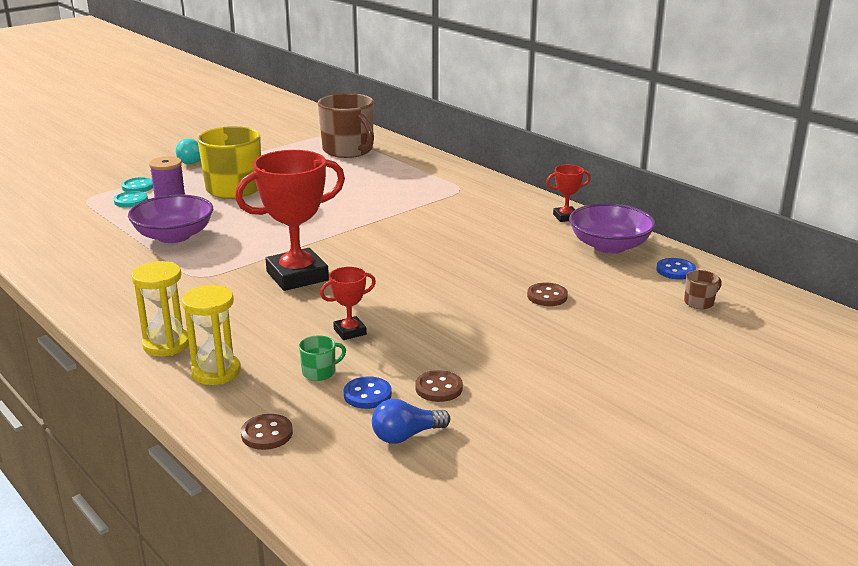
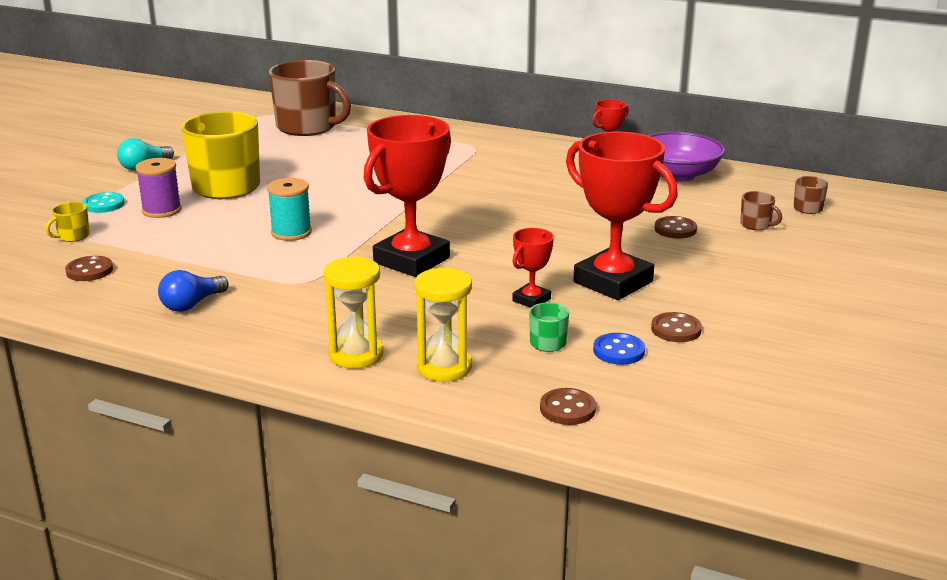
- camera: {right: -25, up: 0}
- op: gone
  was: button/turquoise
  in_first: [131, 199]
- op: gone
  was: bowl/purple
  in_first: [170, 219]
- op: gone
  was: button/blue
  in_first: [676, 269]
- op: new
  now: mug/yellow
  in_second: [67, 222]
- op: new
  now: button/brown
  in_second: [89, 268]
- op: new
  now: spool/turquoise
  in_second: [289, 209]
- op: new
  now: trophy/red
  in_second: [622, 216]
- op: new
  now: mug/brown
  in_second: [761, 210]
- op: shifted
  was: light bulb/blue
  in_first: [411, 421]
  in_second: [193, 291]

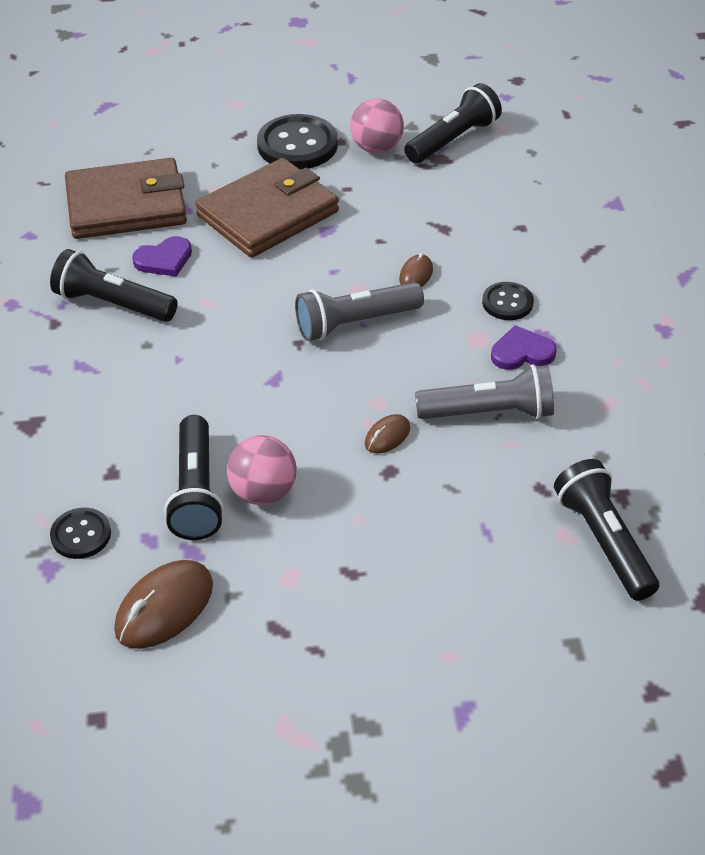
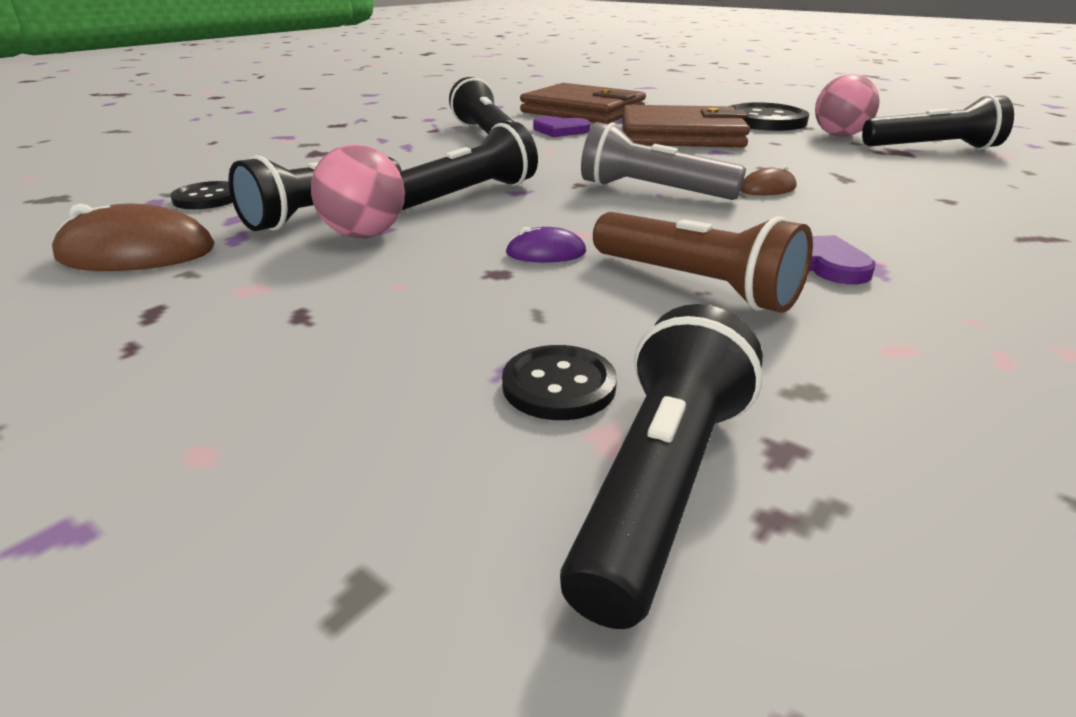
- camera: {right: 45, up: -15}
- op: new
  now: flashlight/black
  in_second: [469, 166]
- op: shifted
  was: button/black
  in_first: [508, 301]
  in_second: [559, 382]
- op: repainted
  was: mouse/brown
  now: mouse/purple
  in_first: [387, 434]
  in_second: [546, 245]
- op: repainted
  was: flashlight/grey
  now: flashlight/brown
  in_first: [484, 391]
  in_second: [703, 262]

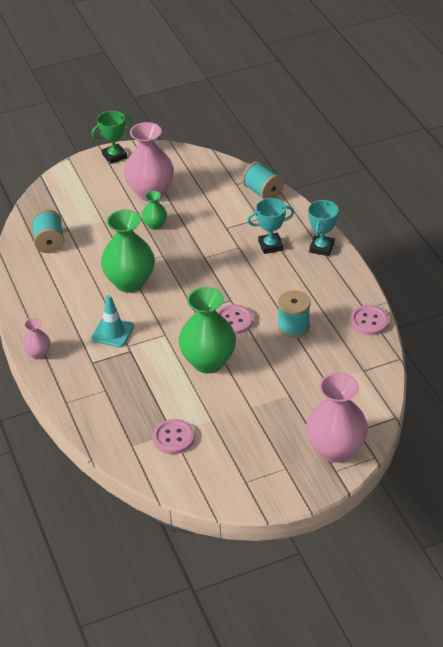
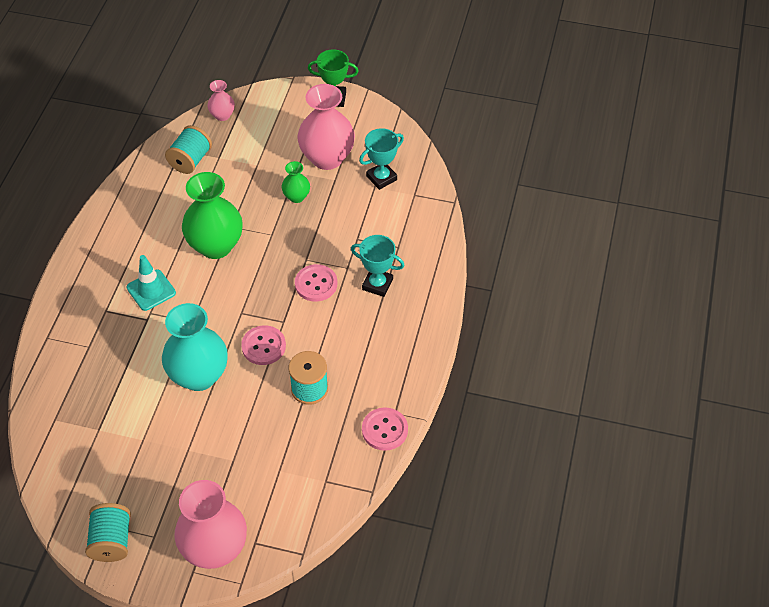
- camera: {right: 35, up: 10}
- op: shifted
  was: vase/pink
  in_first: [36, 338]
  in_second: [221, 100]
- op: shifted
  was: button/pink
  in_first: [174, 436]
  in_second: [316, 283]
- op: shifted
  was: spool/turquoise
  in_first: [263, 180]
  in_second: [108, 532]
- op: shifted
  was: trophy/turquoise
  in_first: [323, 228]
  in_second: [381, 159]
- op: repainted
  was: vase/green
  now: vase/turquoise
  in_first: [207, 330]
  in_second: [195, 347]

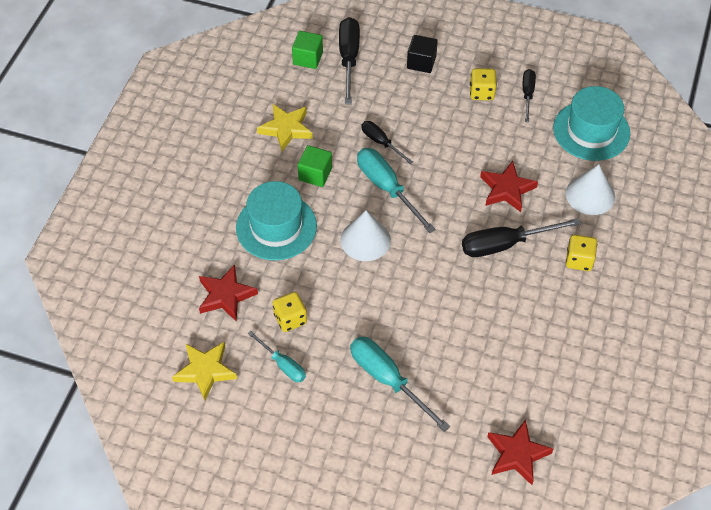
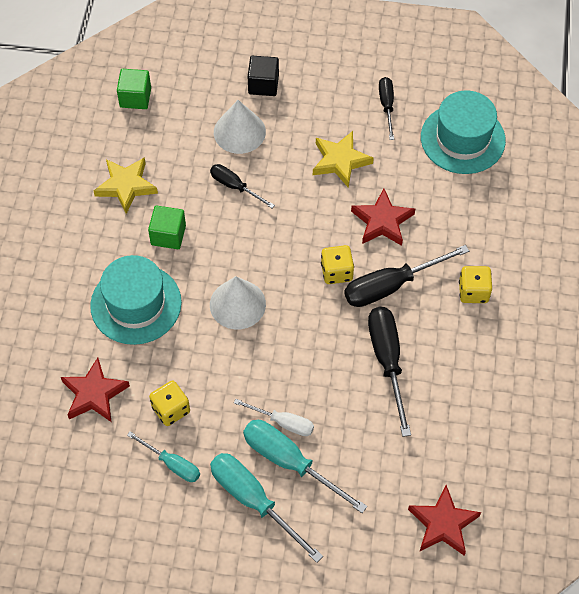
- camera: {right: -10, up: 5}
- op: new
  now: screwdriver/white
  in_second: [274, 417]
- op: shifted
  was: star/yellow
  in_first: [204, 371]
  in_second: [343, 159]
- op: shifted
  was: screwdriver/black
  in_first: [349, 60]
  in_second: [389, 372]
- op: shifted
  was: screwdriver/turquoise
  in_first: [396, 190]
  in_second: [266, 508]
- op: shifted
  was: dice/yellow
  in_first: [483, 84]
  in_second: [337, 264]
- op: shifted
  was: cone/white
  in_first: [590, 189]
  in_second: [240, 127]

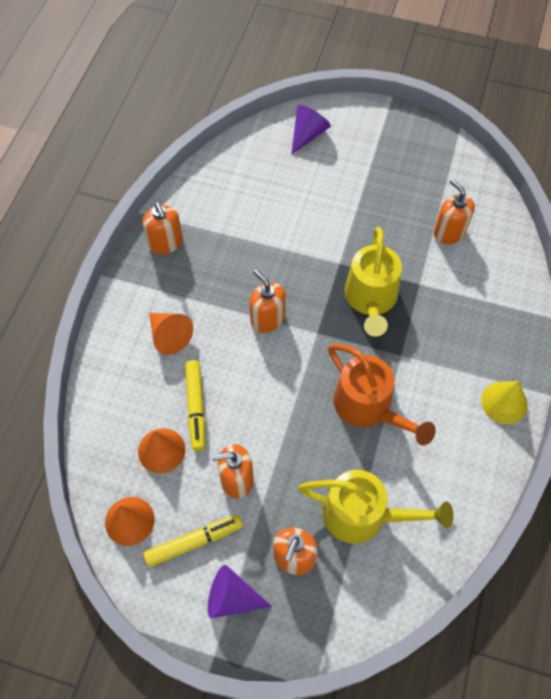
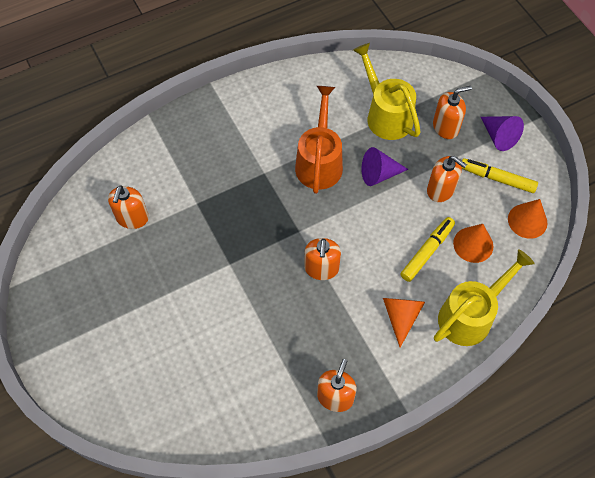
- camera: {right: -135, up: 0}
- op: gone
  was: cone/yellow
  in_first: [504, 402]
- op: shifted
  was: cone/purple
  in_first: [311, 130]
  in_second: [385, 166]
- op: shifted
  was: watering can/yellow
  in_first: [373, 282]
  in_second: [484, 297]

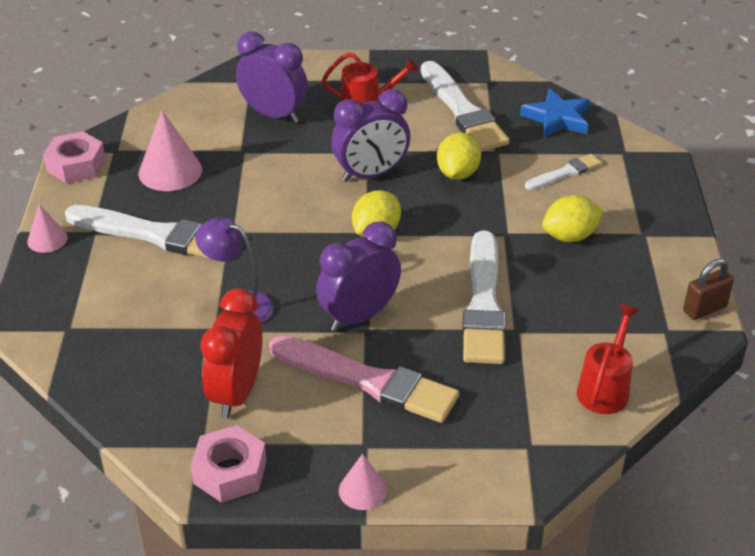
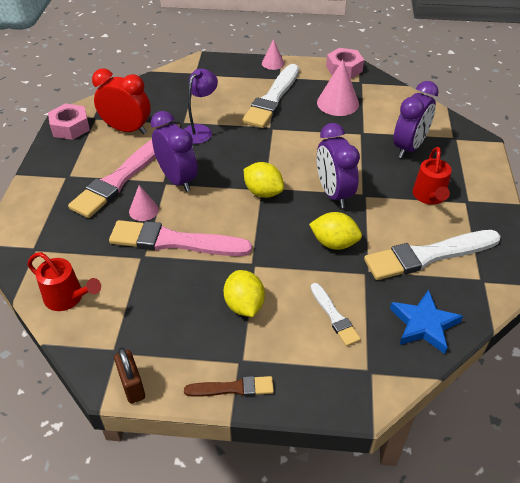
- camera: {right: 95, up: 5}
- op: new
  now: brush/brown
  in_second: [229, 386]
- op: shifted
  was: cone/pink
  in_first: [363, 482]
  in_second: [144, 203]
- op: repainted
  was: brush/white
  now: brush/pink
  in_first: [484, 297]
  in_second: [180, 238]

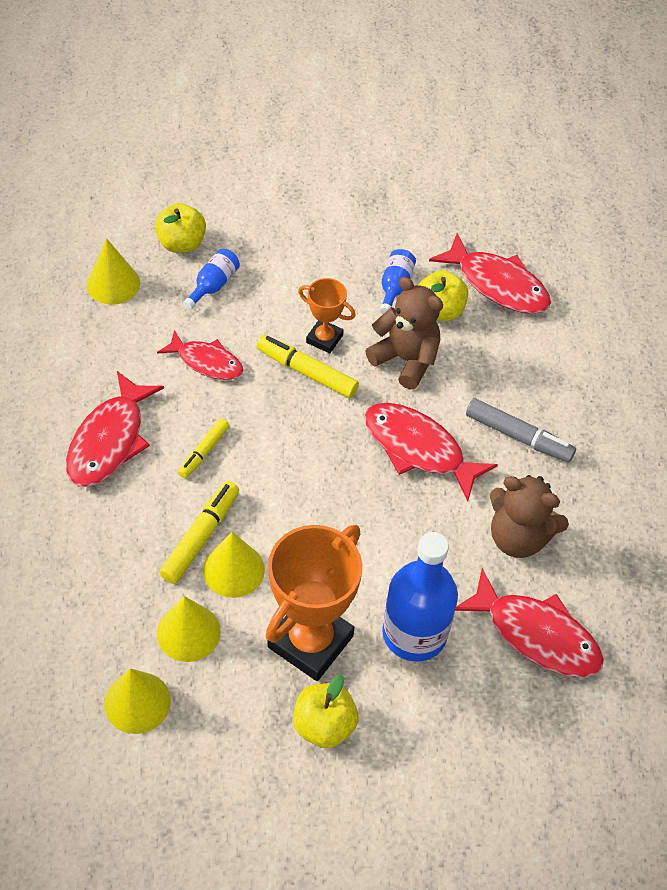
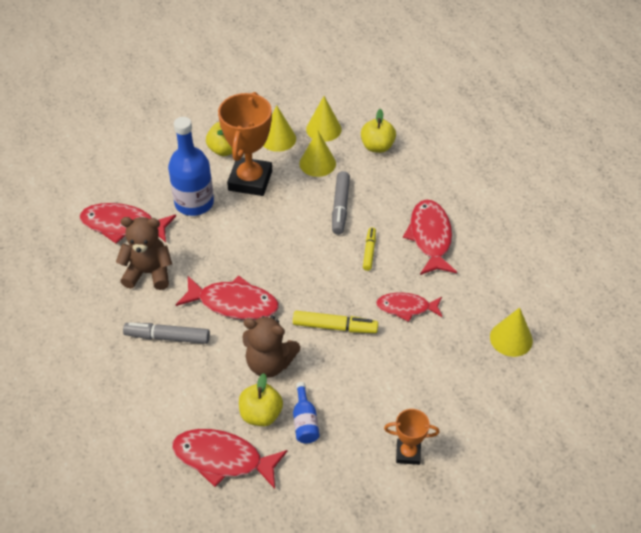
- camera: {right: 160, up: -5}
- op: gone
  was: bottle/blue
  in_first: [211, 279]
- op: shifted
  was: apple/yellow
  in_first: [180, 228]
  in_second: [378, 131]
- op: shifted
  was: cone/yellow
  in_first: [234, 565]
  in_second: [280, 129]
- op: shifted
  was: trophy/orange
  in_first: [327, 315]
  in_second: [412, 437]
- op: repainted
  was: marker/yellow
  now: marker/grey
  in_first: [199, 532]
  in_second: [341, 203]

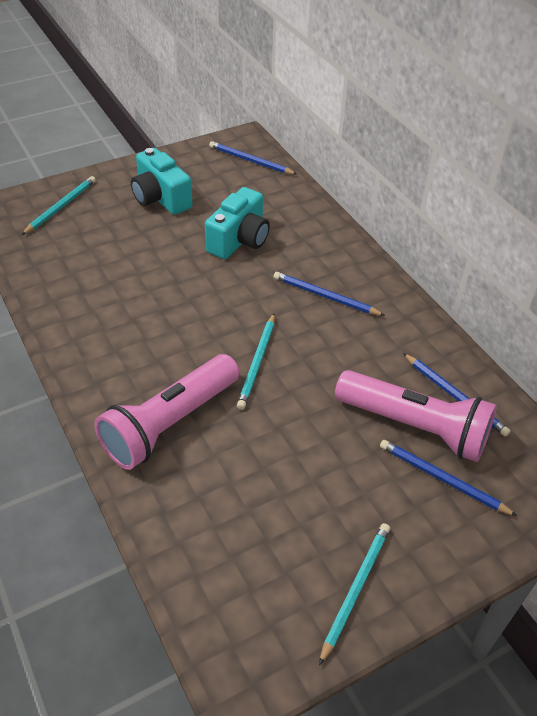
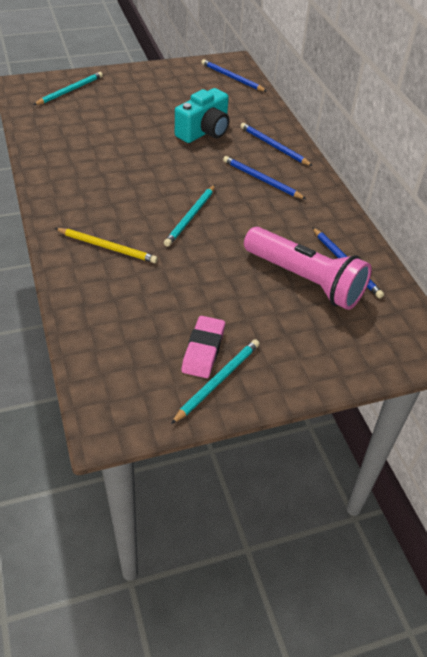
- camera: {right: 10, up: 0}
- op: gone
  was: camera/turquoise
  in_first: [162, 181]
- op: new
  now: eraser/pink
  in_second: [203, 347]
- op: shifted
  was: pencil/blue
  in_first: [448, 478]
  in_second: [276, 144]
- op: swapped
  was: flashlight/pink
  now: pencil/yellow
  in_first: [166, 412]
  in_second: [106, 245]

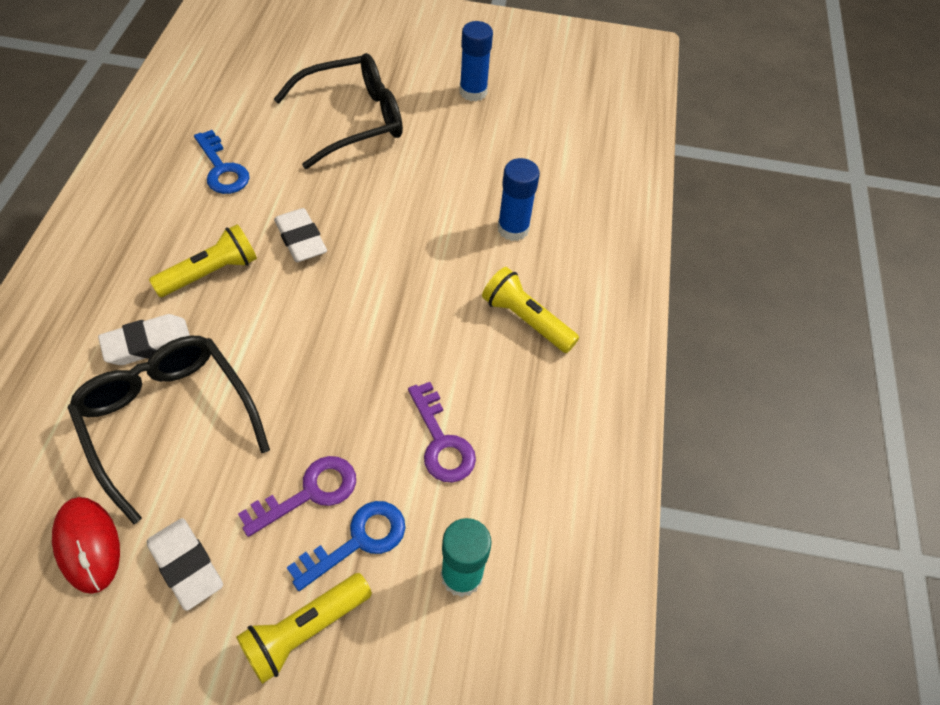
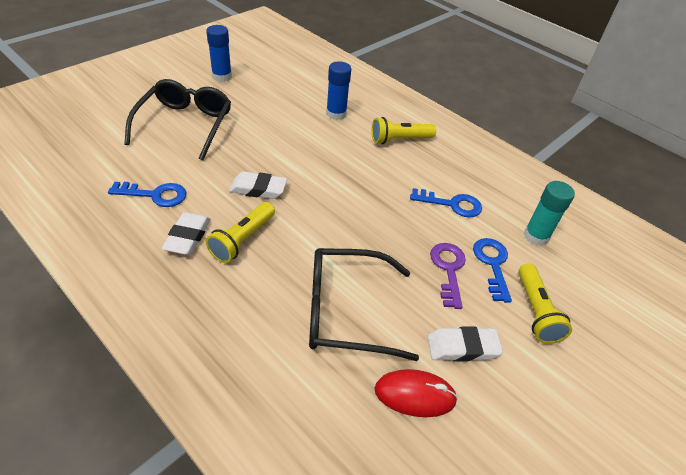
- camera: {right: -55, up: -10}
- op: shifted
  was: eraser/white
  in_first: [144, 339]
  in_second: [186, 233]
- op: repainted
  was: key/purple
  now: key/blue
  in_first: [442, 432]
  in_second: [446, 203]
- op: rotated
  was: flashlight/yellow
  in_first: [203, 260]
  in_second: [240, 232]
  clockwise: -150

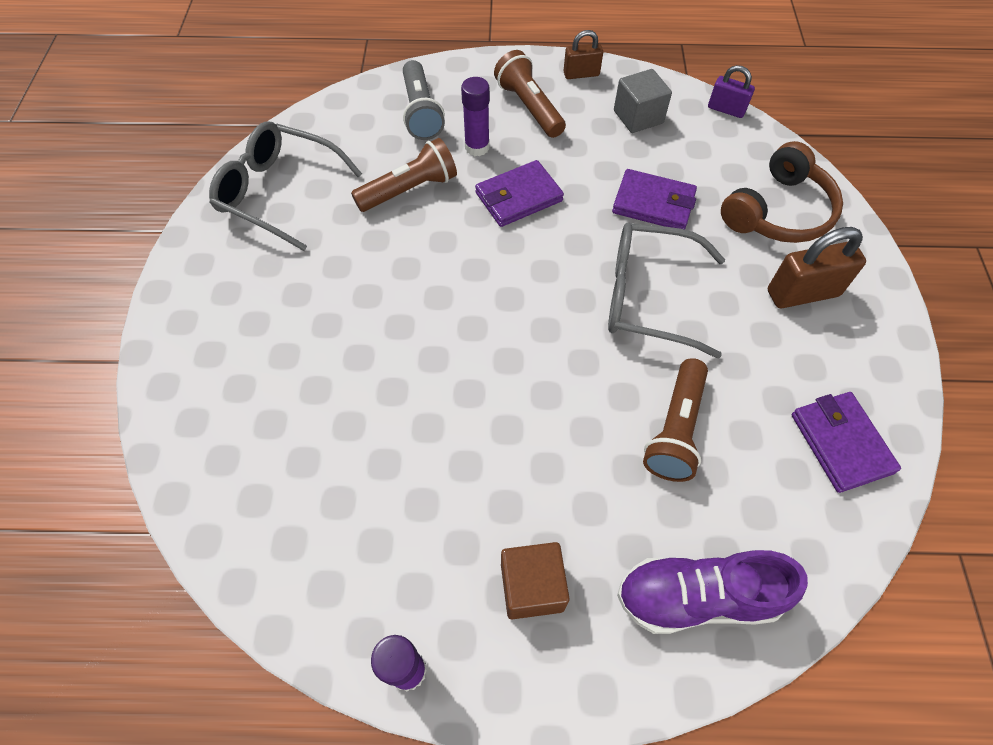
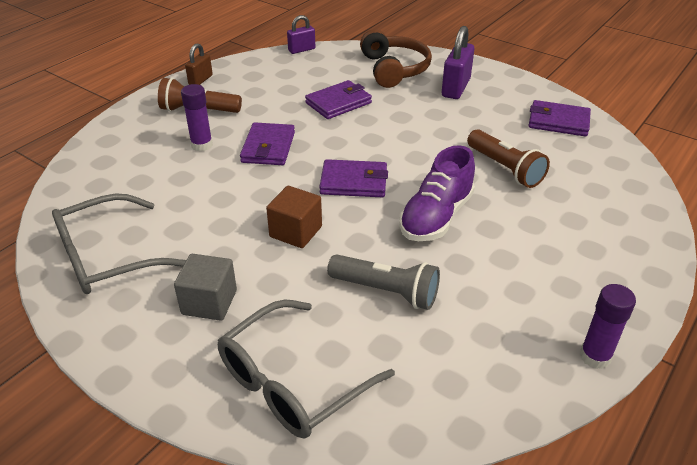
- camera: {right: -55, up: -20}
- op: gone
  was: flashlight/brown
  in_first: [404, 175]
- op: new
  now: wallet/purple
  in_second: [353, 178]
- op: shifted
  was: flashlight/grey
  in_first: [424, 100]
  in_second: [383, 282]
- op: shifted
  was: cube/brown
  in_first: [535, 580]
  in_second: [294, 217]
- op: shifted
  was: glasses/grey
  in_first: [666, 290]
  in_second: [306, 369]
- op: shifted
  was: cube/grey
  in_first: [643, 101]
  in_second: [205, 287]
- op: shifted
  was: shoe/purple
  in_first: [712, 592]
  in_second: [437, 193]
- op: repainted
  was: padlock/brown
  now: padlock/purple
  in_first: [817, 267]
  in_second: [458, 62]

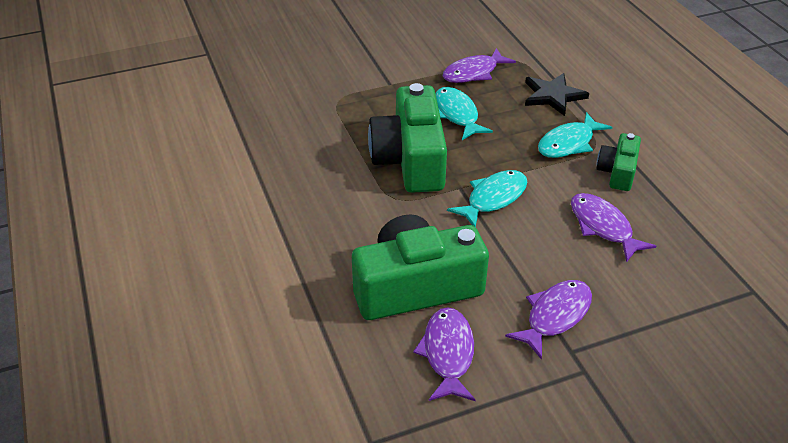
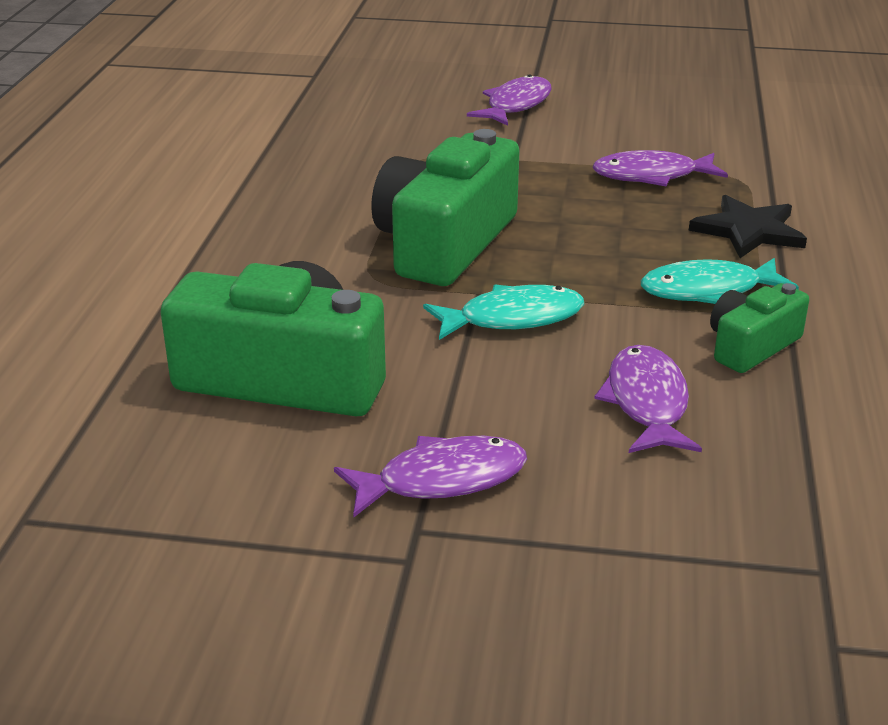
- camera: {right: 30, up: -10}
- op: gone
  was: fish/turquoise
  in_first: [464, 113]
- op: shifted
  was: fish/purple
  in_first: [444, 354]
  in_second: [509, 100]

